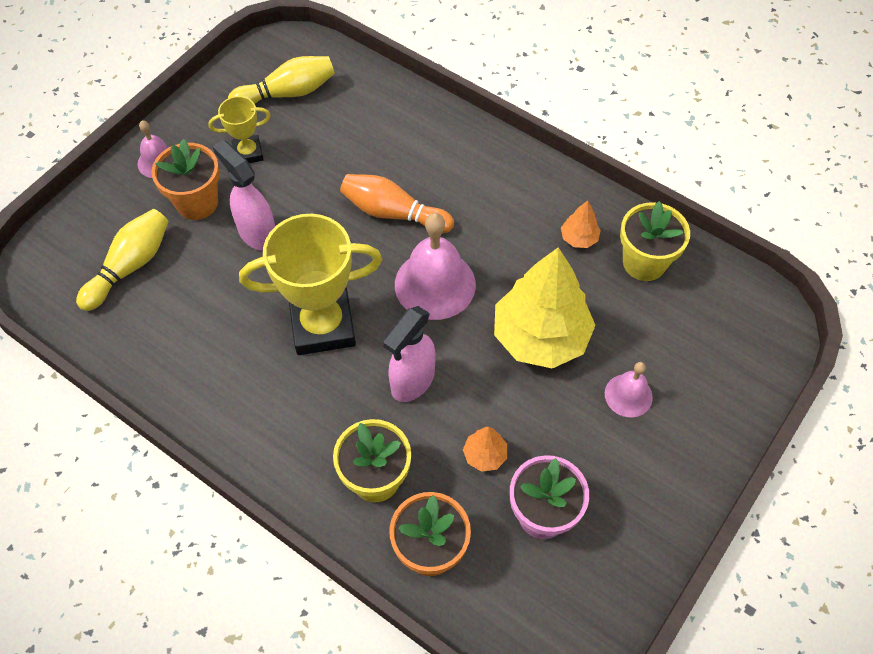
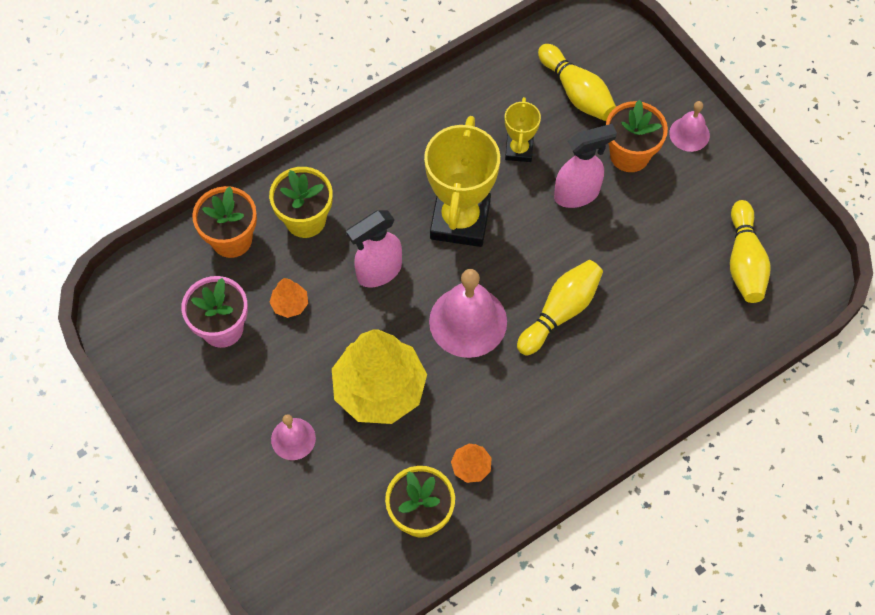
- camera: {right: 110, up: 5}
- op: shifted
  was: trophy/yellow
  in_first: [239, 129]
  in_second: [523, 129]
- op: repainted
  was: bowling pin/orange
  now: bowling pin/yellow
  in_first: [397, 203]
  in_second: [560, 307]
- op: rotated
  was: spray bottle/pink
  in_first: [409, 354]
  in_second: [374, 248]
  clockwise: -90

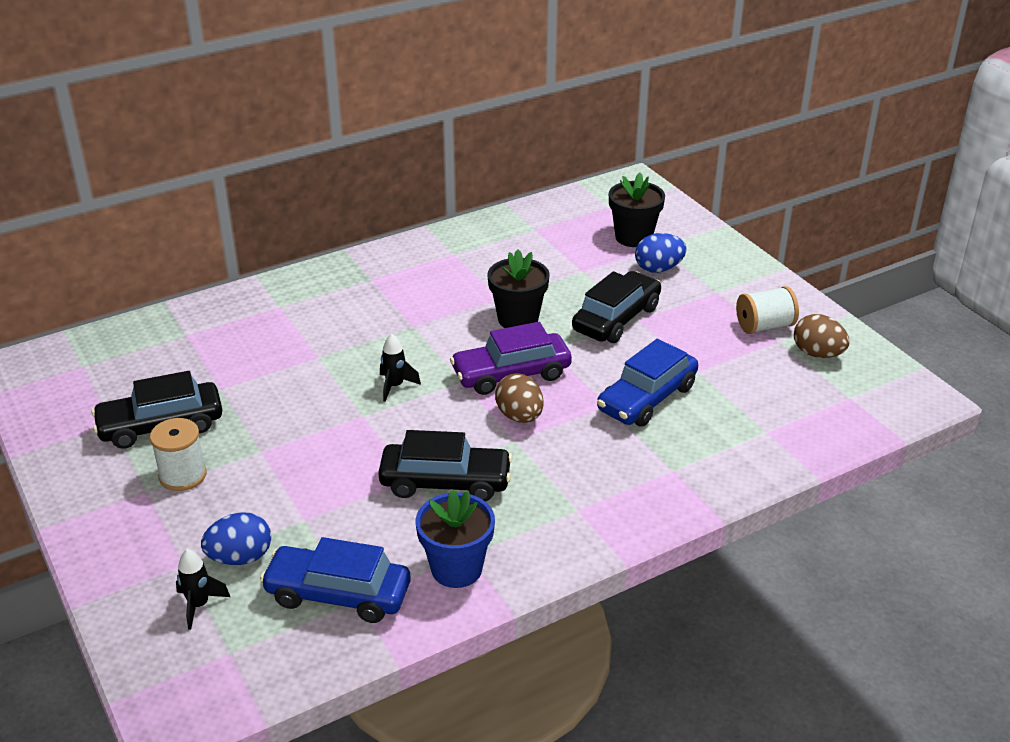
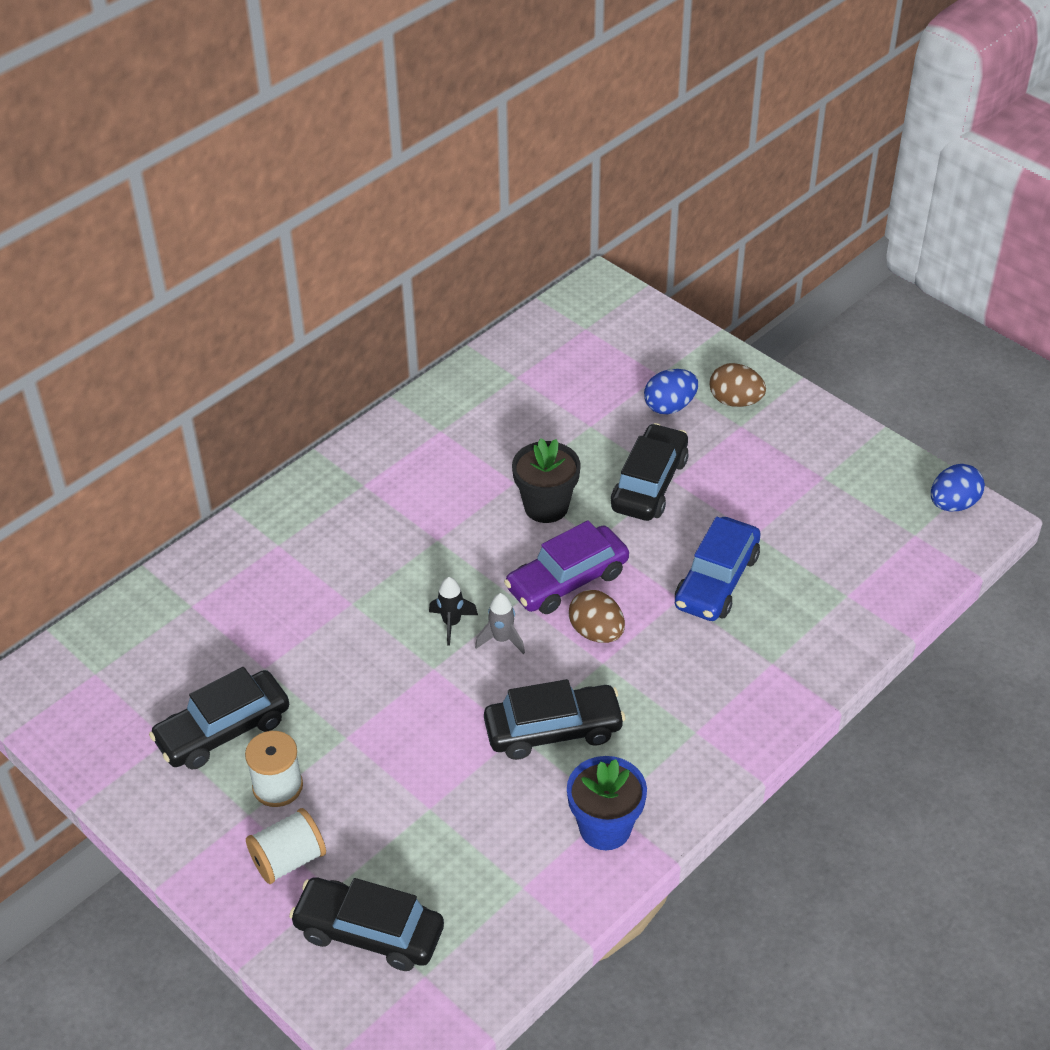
- camera: {right: -15, up: 10}
- op: gone
  was: car/blue
  in_first: [335, 580]
- op: gone
  was: flower pot/black
  in_first: [637, 210]
- op: new
  now: rocket/grey
  in_second: [500, 623]
- op: shifted
  was: egg/blue
  in_first: [236, 538]
  in_second: [958, 488]
- op: shifted
  was: spool/white
  in_first: [767, 310]
  in_second: [286, 846]
- op: shifted
  was: egg/brown
  in_first: [821, 336]
  in_second: [737, 385]
- op: swapped
  was: rocket/black
  now: car/black
  in_first: [203, 589]
  in_second: [366, 924]

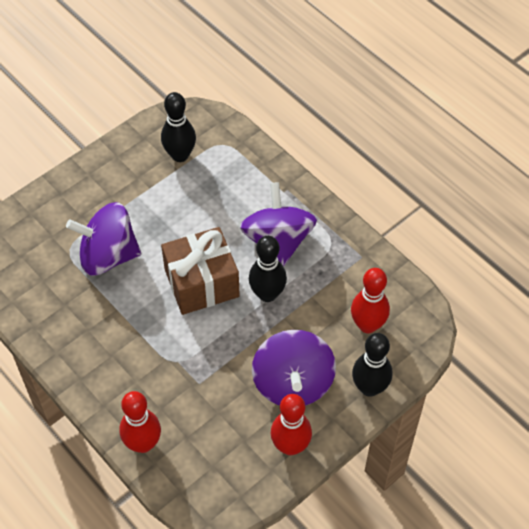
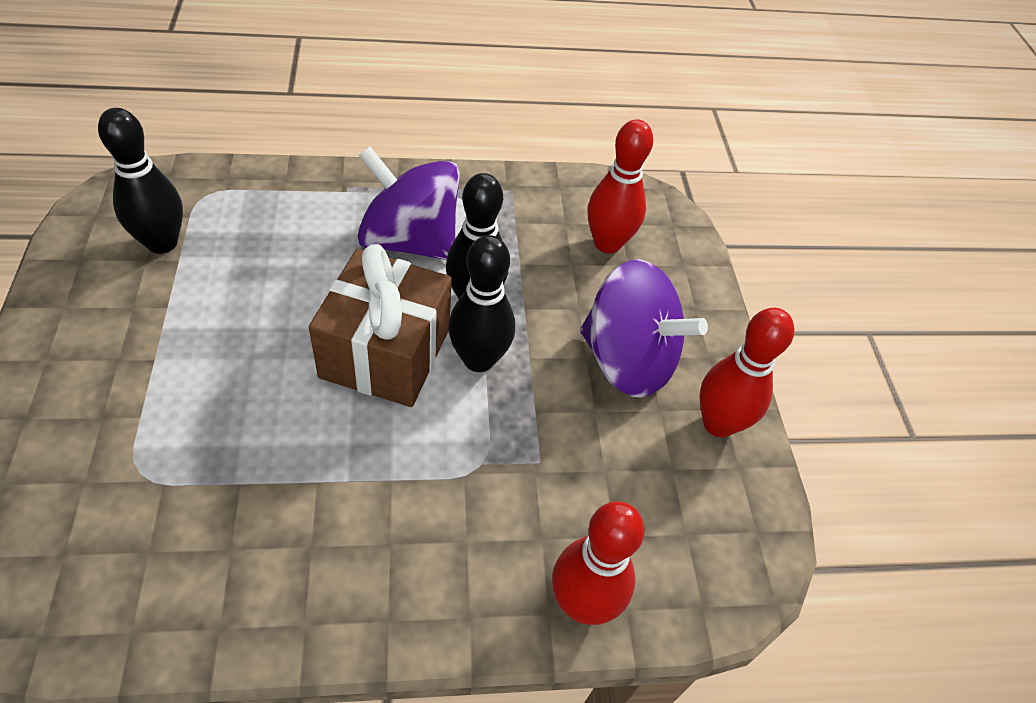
- camera: {right: -60, up: -5}
- op: gone
  was: spinning top/purple
  in_first: [103, 239]
- op: shifted
  was: bowling pin/black
  in_first: [372, 365]
  in_second: [481, 303]

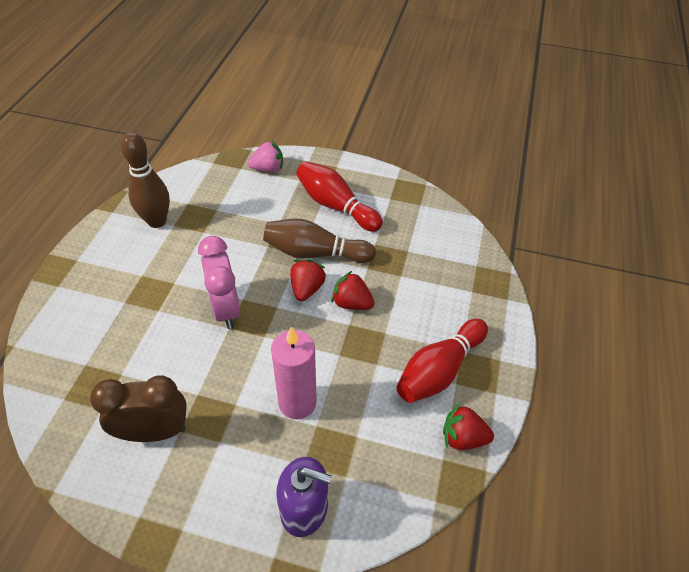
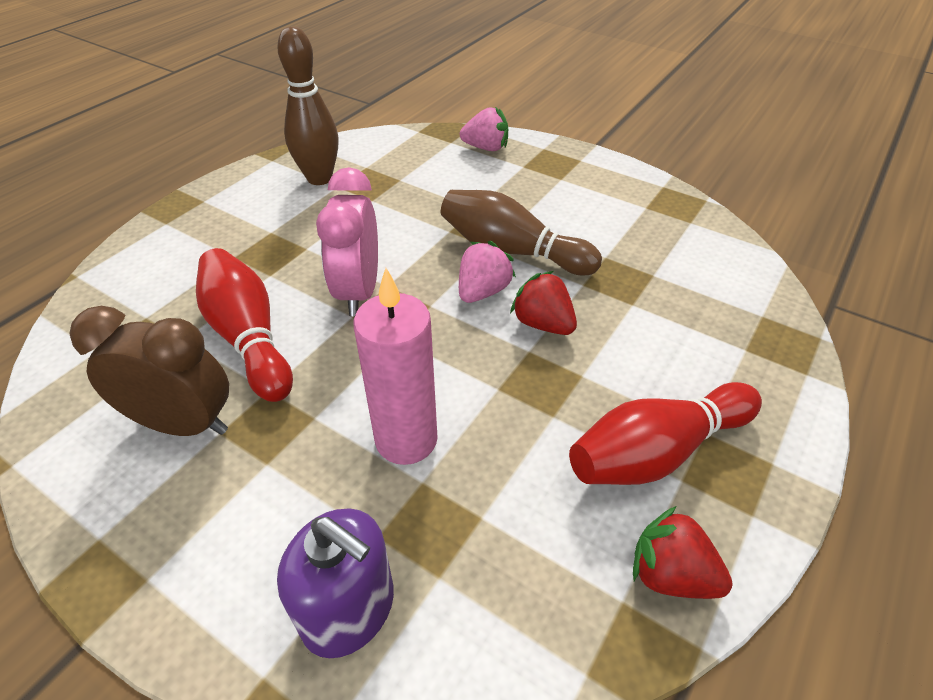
- camera: {right: 20, up: -5}
- op: shifted
  was: bowling pin/red
  in_first: [339, 196]
  in_second: [244, 325]
- op: repainted
  was: strawberry/red
  now: strawberry/pink
  in_first: [308, 280]
  in_second: [487, 272]

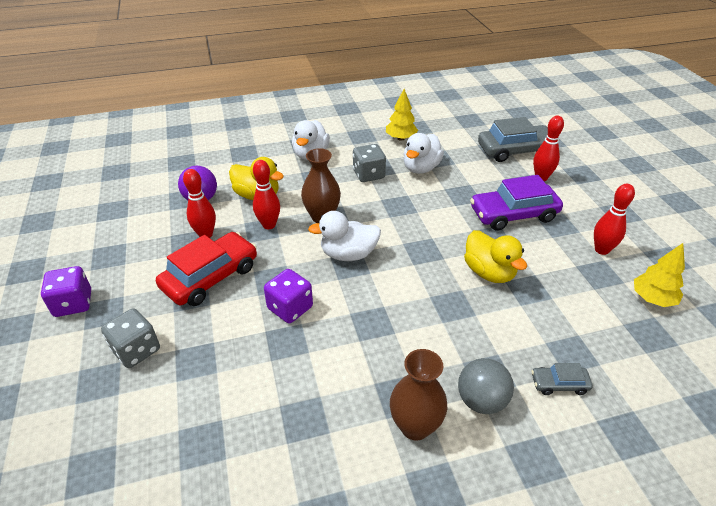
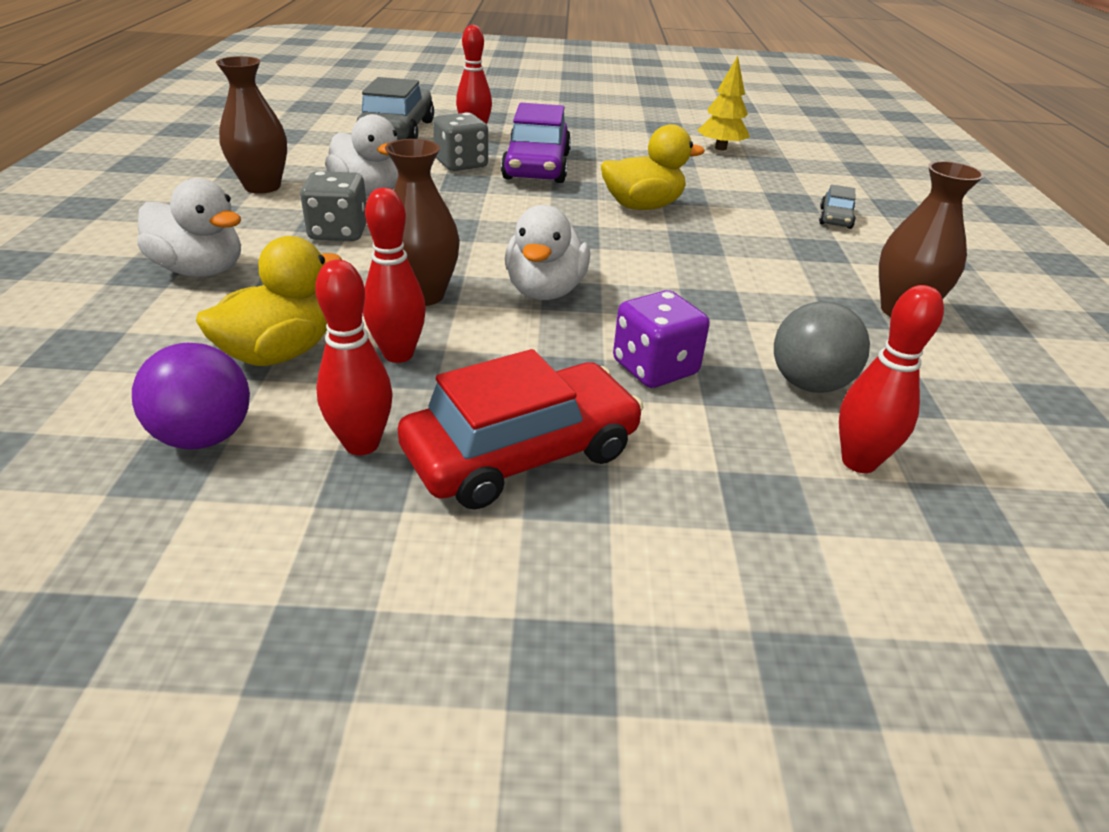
- camera: {right: -75, up: -5}
- op: gone
  was: dice/purple
  in_first: [66, 291]
- op: shifted
  was: dice/grey
  in_first: [130, 338]
  in_second: [460, 142]
- op: shifted
  was: ball/grey
  in_first: [486, 386]
  in_second: [822, 347]
- op: shifted
  was: bowling pin/red
  in_first: [614, 219]
  in_second: [891, 379]
- op: swapped
  was: tree/yellow
  now: vase/brown
  in_first: [402, 115]
  in_second: [251, 125]
- op: rotated
  was: car/red
  in_first: [206, 269]
  in_second: [520, 429]
  clockwise: 90

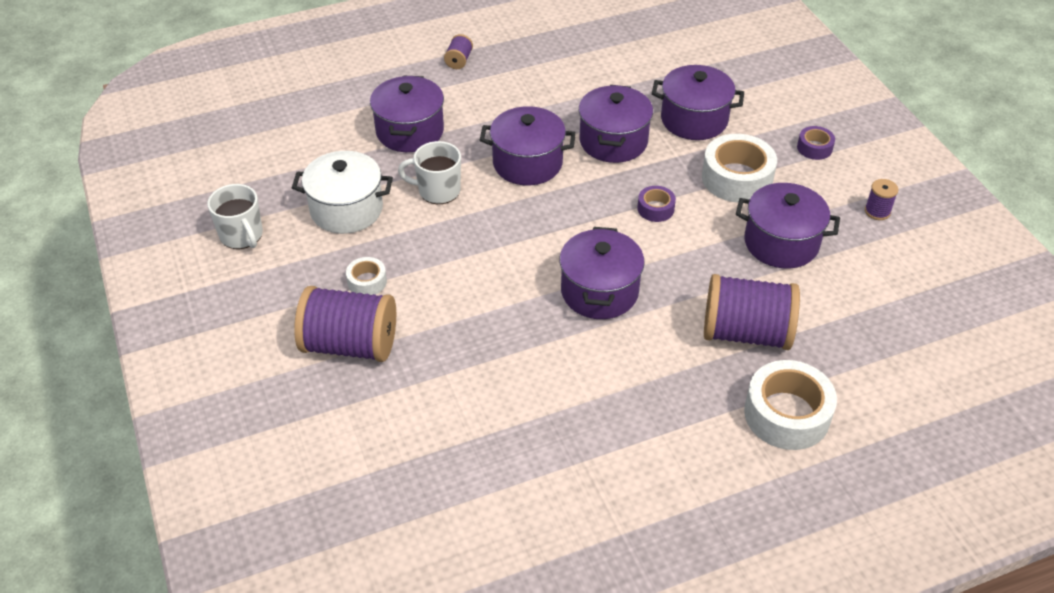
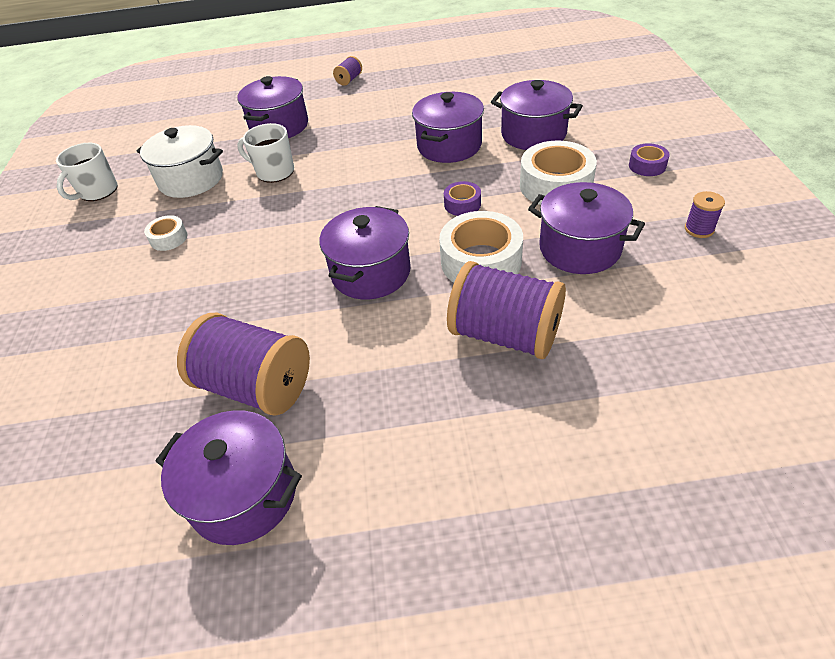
- camera: {right: 20, up: 0}
- op: shifted
  was: spool/purple
  in_first: [345, 324]
  in_second: [243, 364]
- op: shifted
  was: pot/purple
  in_first: [528, 145]
  in_second: [228, 477]
- op: shifted
  was: tape/white
  in_first: [790, 405]
  in_second: [481, 247]
- op: rotated
  was: mug/white
  in_first: [235, 216]
  in_second: [87, 172]
  clockwise: 45

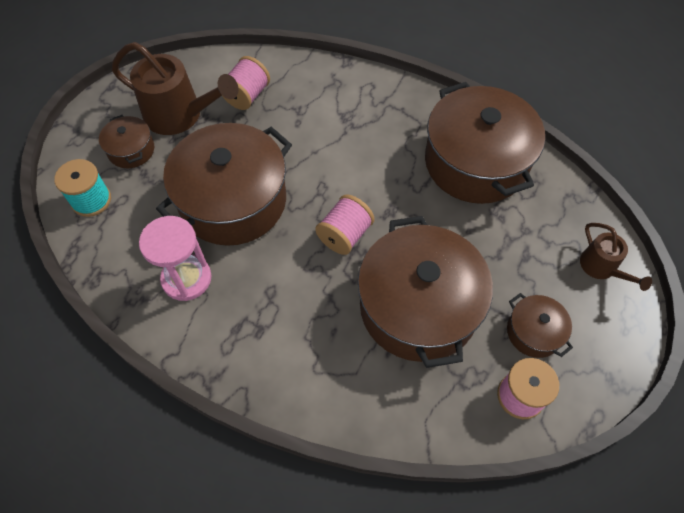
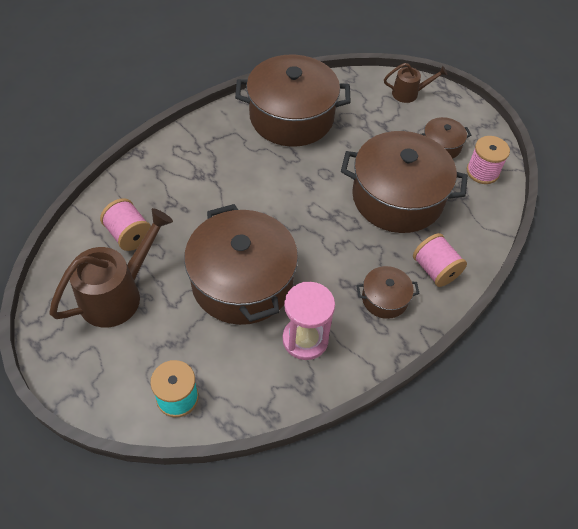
- camera: {right: -70, up: -5}
- op: shifted
  was: pot/brown
  in_first: [126, 141]
  in_second: [388, 292]
- op: shifted
  was: spool/pink
  in_first: [345, 224]
  in_second: [440, 260]

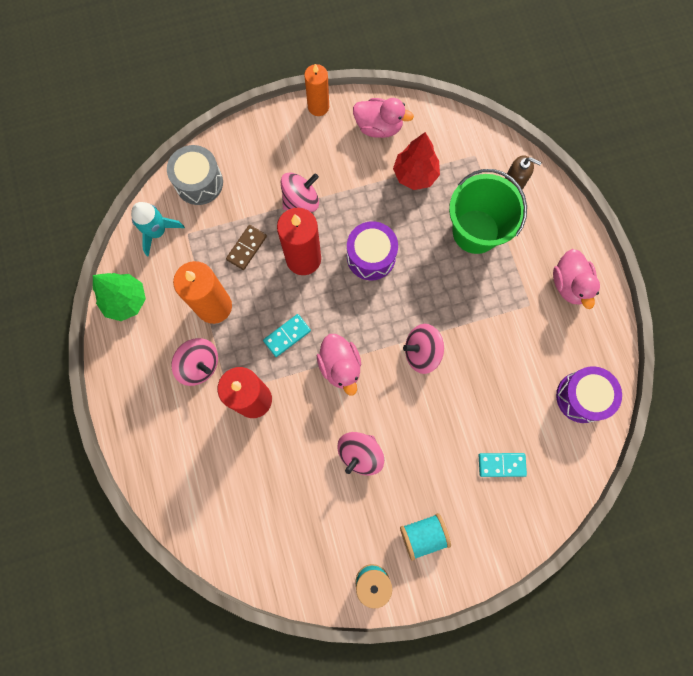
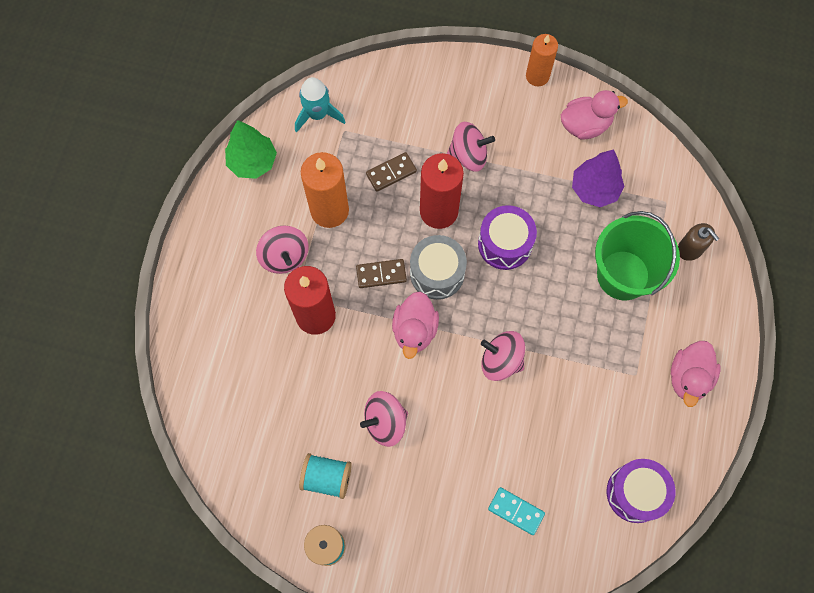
- camera: {right: 30, up: -5}
- op: shifted
  was: drum/grey
  in_first: [195, 175]
  in_second: [438, 267]
- op: shifted
  was: spool/turquoise
  in_first: [425, 537]
  in_second: [325, 476]
- op: repainted
  was: domino/turquoise
  now: domino/brown
  in_first: [287, 335]
  in_second: [381, 273]
- op: repainted
  was: tree/red
  now: tree/purple
  in_first: [416, 161]
  in_second: [598, 178]
- op: rotated
  was: duck/pink
  in_first: [383, 118]
  in_second: [594, 114]
  clockwise: -60

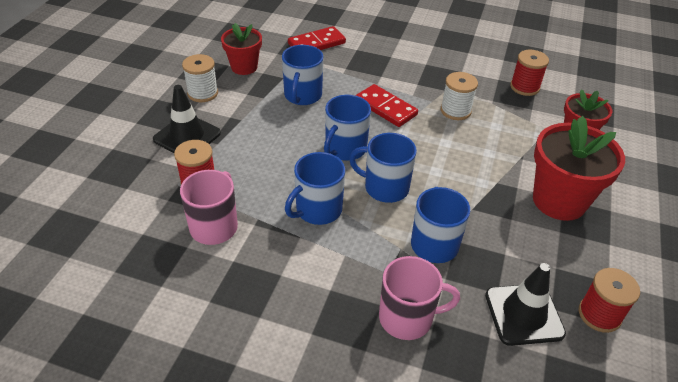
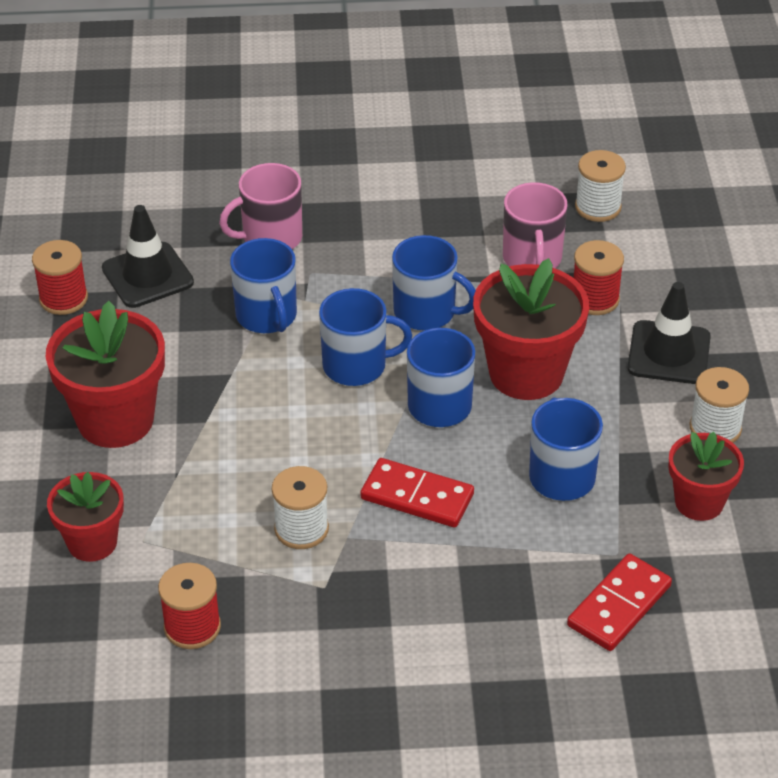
- camera: {right: 160, up: 0}
- op: new
  now: flower pot/red
  in_second: [531, 329]
- op: new
  now: spool/white
  in_second: [600, 186]
- op: rotated
  was: mug/blue
  in_first: [315, 188]
  in_second: [434, 283]
  clockwise: 90

